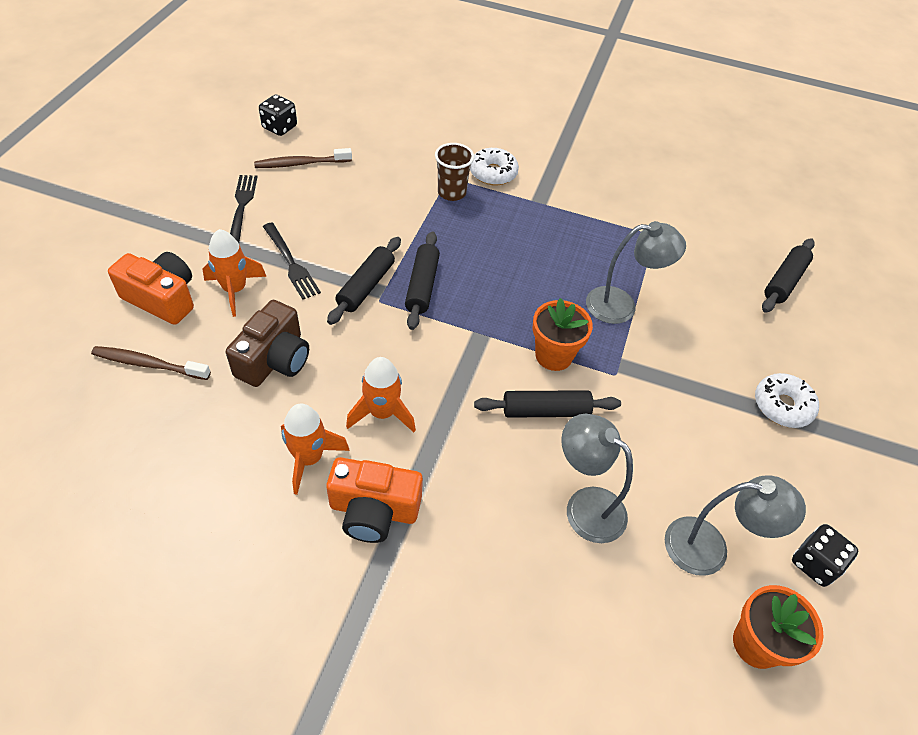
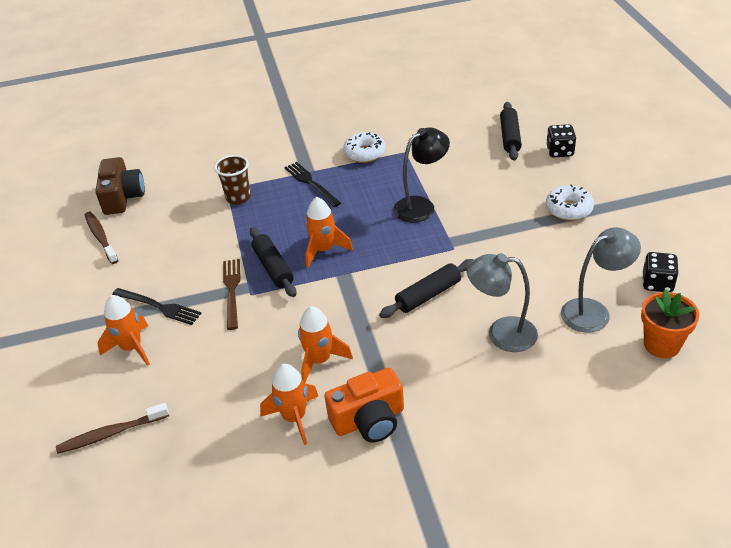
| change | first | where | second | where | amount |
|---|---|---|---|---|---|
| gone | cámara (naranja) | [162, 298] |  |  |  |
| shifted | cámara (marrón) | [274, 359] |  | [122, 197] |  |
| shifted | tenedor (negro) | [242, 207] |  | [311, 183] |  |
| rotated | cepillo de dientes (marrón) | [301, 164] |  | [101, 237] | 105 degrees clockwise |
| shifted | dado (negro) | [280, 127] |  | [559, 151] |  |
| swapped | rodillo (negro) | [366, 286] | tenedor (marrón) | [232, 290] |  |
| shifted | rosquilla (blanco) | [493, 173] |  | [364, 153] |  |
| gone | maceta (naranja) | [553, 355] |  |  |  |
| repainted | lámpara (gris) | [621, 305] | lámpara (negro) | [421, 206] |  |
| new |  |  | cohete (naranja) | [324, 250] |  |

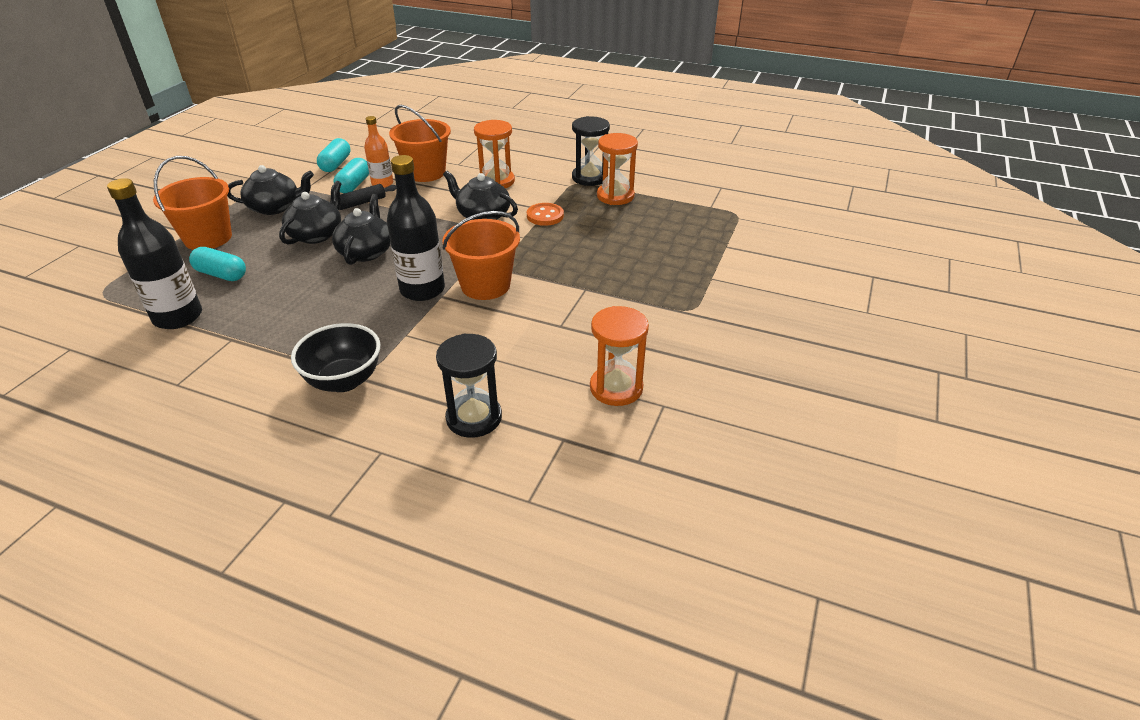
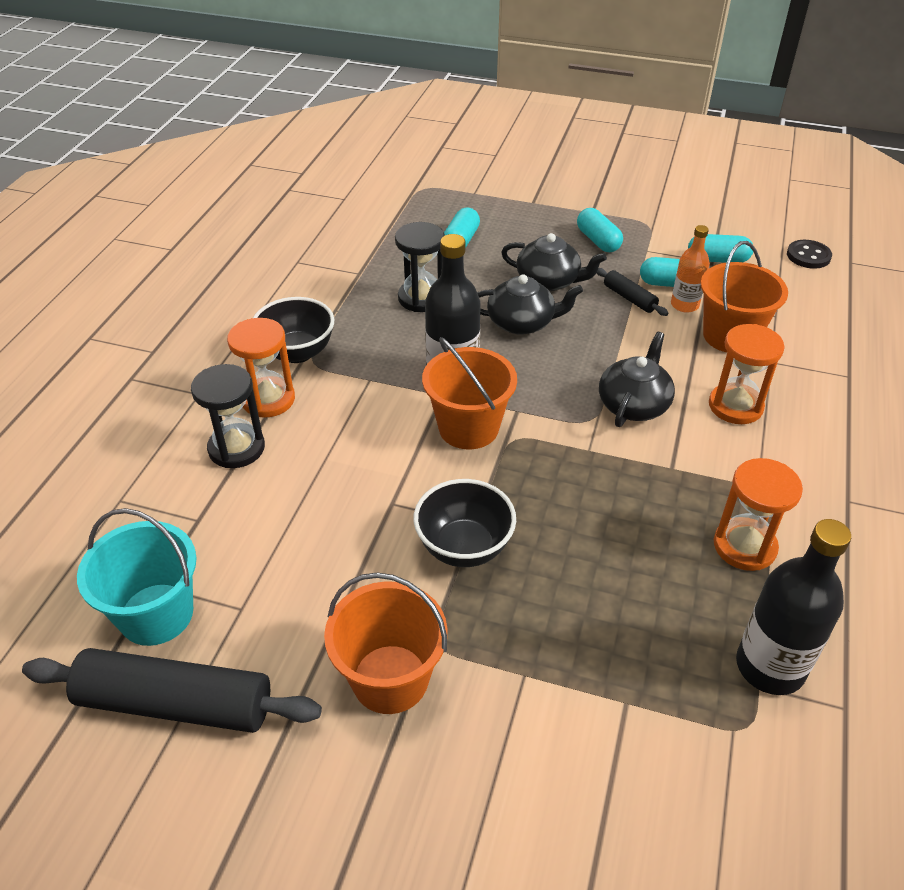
| change | first | where | second | where | amount |
|---|---|---|---|---|---|
| shifted | botella (negro) | [178, 317] |  | [770, 667] |  |
| shifted | balde (naranja) | [208, 238] |  | [390, 679] |  |
| swapped | tetera (negro) | [275, 207] | cápsula (turquesa) | [598, 241] |  |
| gone | botón (naranja) | [545, 216] |  |  |  |
| shifted | reloj de arena (negro) | [589, 177] |  | [421, 298] |  |
| shifted | reloj de arena (naranja) | [616, 388] |  | [268, 399] |  |
| new |  |  | rodillo (negro) | [176, 703] |  |
| new |  |  | balde (turquesa) | [156, 614] |  |
| new |  |  | cuenco (negro) | [464, 547] |  |
| new |  |  | botón (negro) | [808, 256] |  |

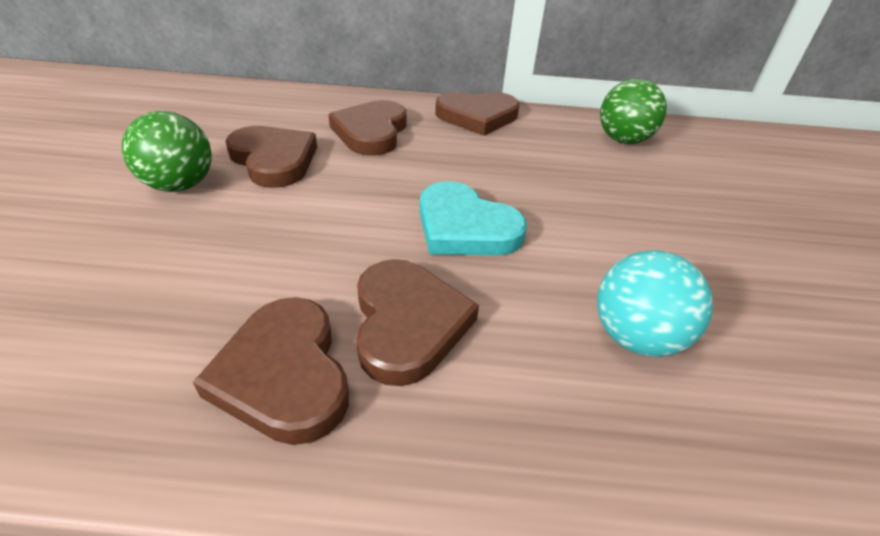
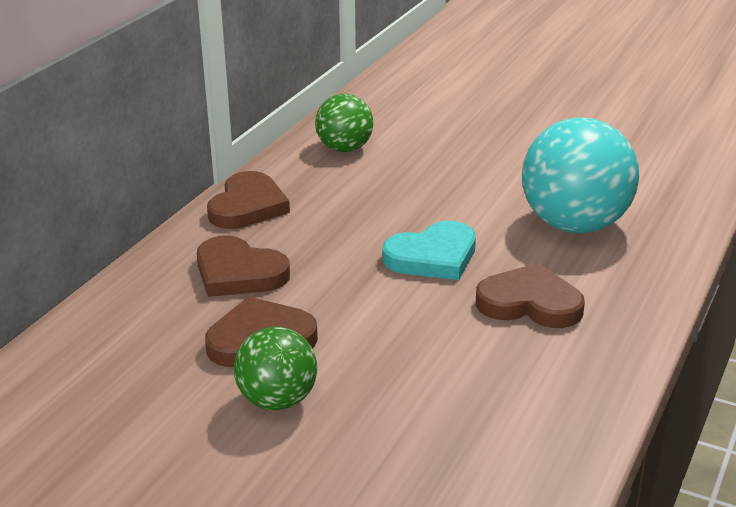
| change | first | where | second | where | amount |
|---|---|---|---|---|---|
| gone | corazón (marrón) | [284, 374] |  |  |  |
| scaled | pelota (turquesa) | [635, 337] |  | [574, 225] | x1.73 |

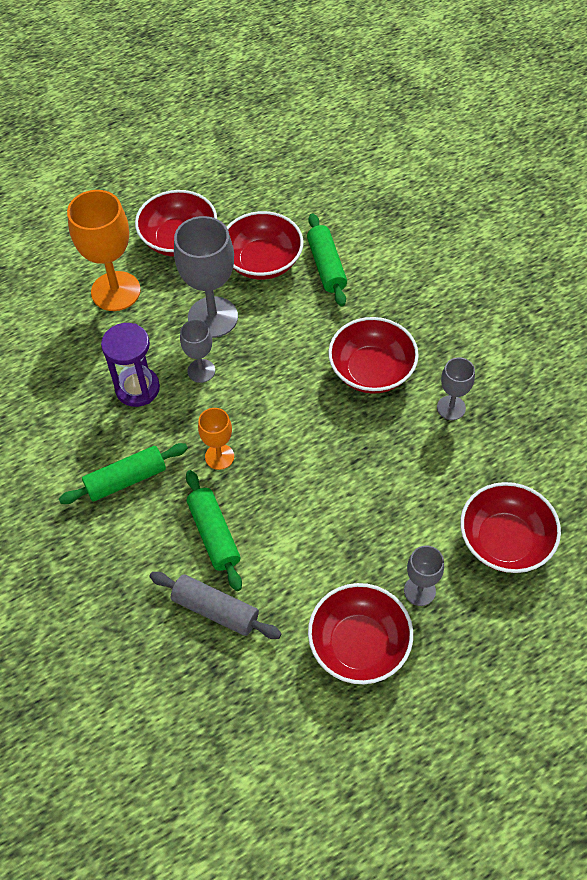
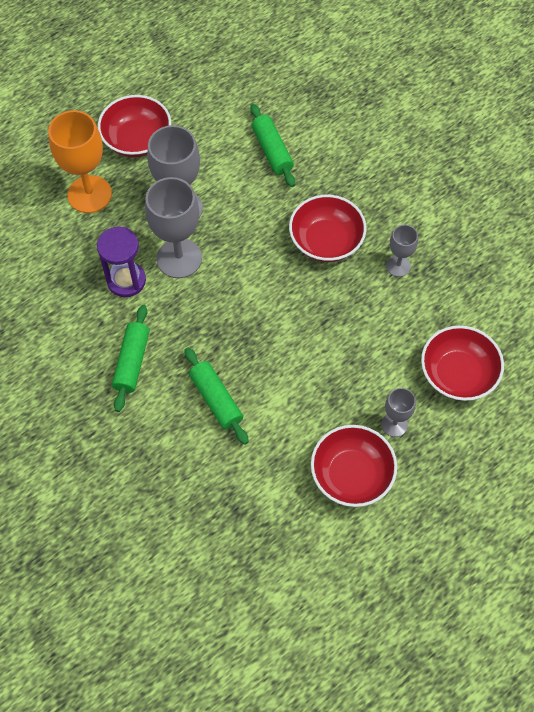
| change | first | where | second | where | amount |
|---|---|---|---|---|---|
| rotated | rodillo (verde) | [126, 479] |  | [132, 362] | 45 degrees counterclockwise |
| gone | rodillo (gris) | [215, 610] |  |  |  |
| scaled | copa (gris) | [201, 371] |  | [179, 258] | x1.86 |
| gone | copa (naranja) | [219, 456] |  |  |  |
| gone | cuenco (rojo) | [262, 262] |  |  |  |

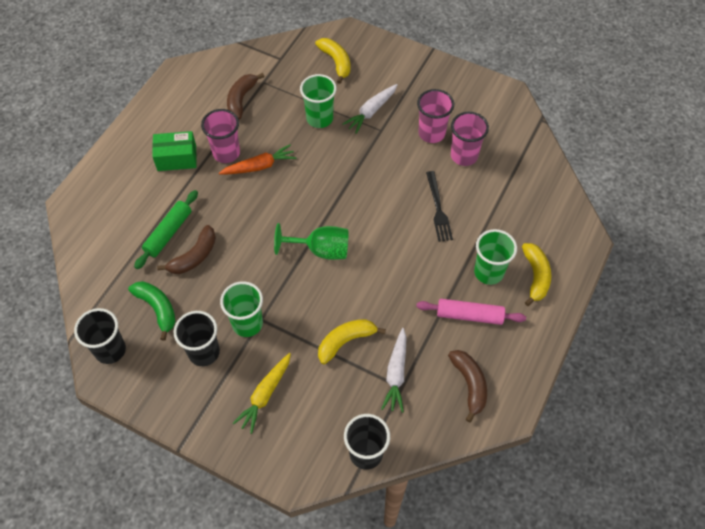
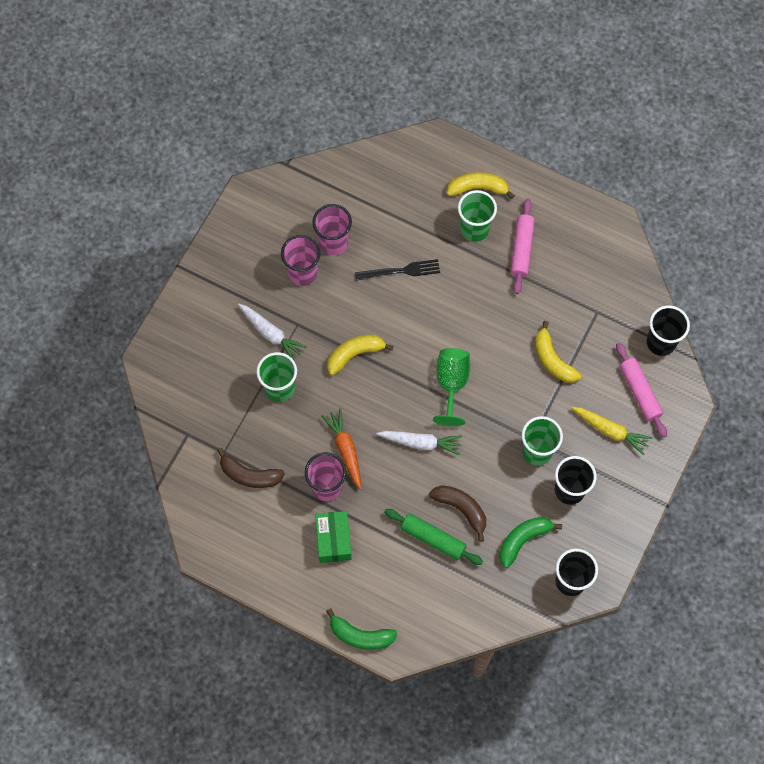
| change | first | where | second | where | amount |
|---|---|---|---|---|---|
| shifted | plátano (amarillo) | [336, 62] |  | [354, 354] |  |
| shifted | zanahoria (blanco) | [396, 374] |  | [421, 442] |  |
| gone | plátano (marrón) | [469, 384] |  |  |  |
| new |  |  | plátano (verde) | [360, 635] |  |
| new |  |  | rodillo (rosa) | [639, 392] |  |

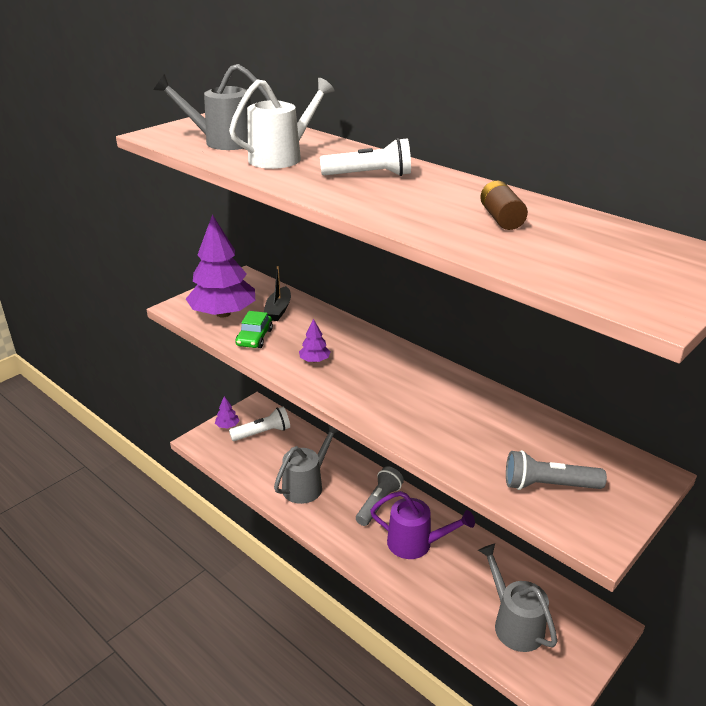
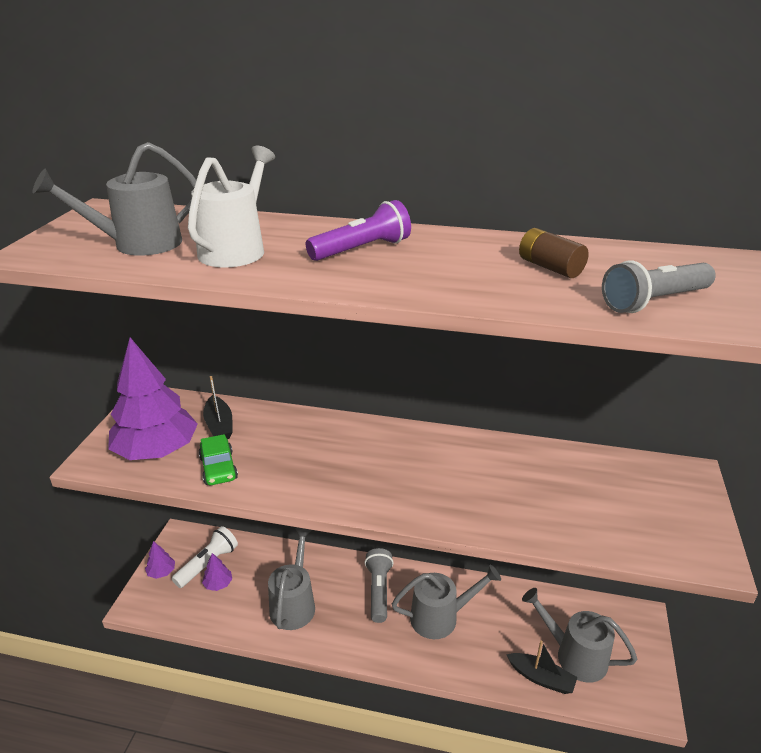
| change | first | where | second | where | amount |
|---|---|---|---|---|---|
| shifted | árbol (morado) | [314, 360] |  | [218, 584] |  |
| repainted | lámpara de mano (blanco) | [369, 175] | lámpara de mano (morado) | [362, 250] |  |
| repainted | regadera (morado) | [416, 544] | regadera (gris) | [441, 617] |  |
| shifted | lámpara de mano (gris) | [549, 485] |  | [654, 301] |  |
| new |  |  | barco (negro) | [541, 678] |  |

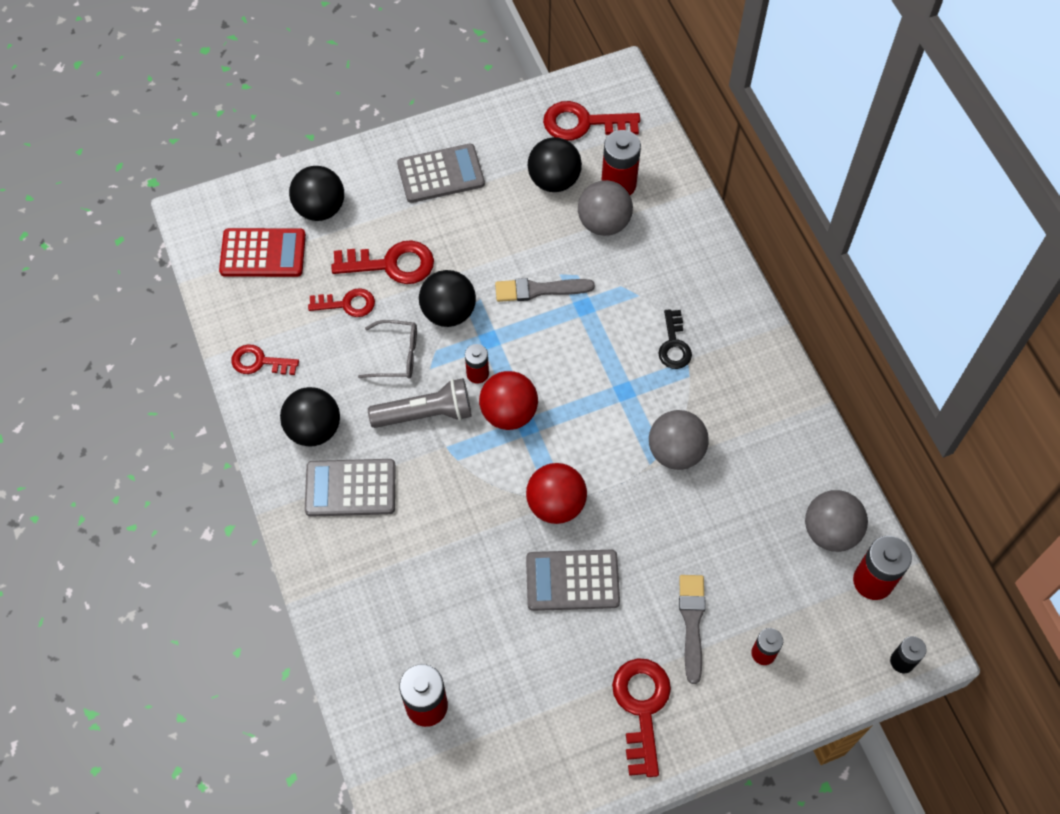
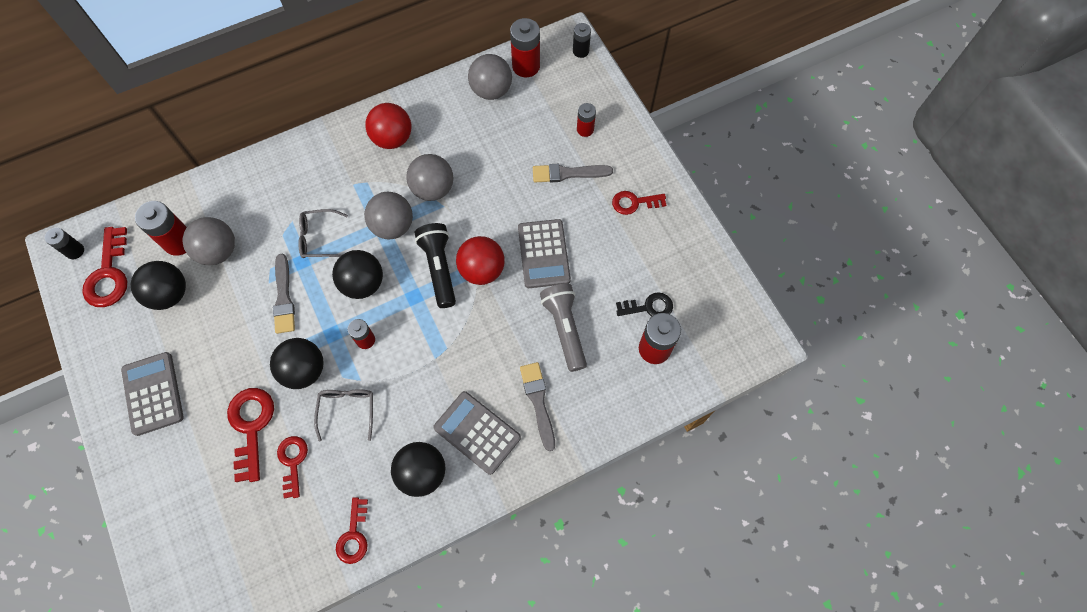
| change | first | where | second | where | amount |
|---|---|---|---|---|---|
| gone | calculadora (rojo) | [263, 253] |  |  |  |
| shifted | pelota (negro) | [320, 208] |  | [363, 283] |  |
| rotated | calculadora (gris) | [350, 488] |  | [477, 432] | 135 degrees clockwise |
| shifted | lámpara de mano (gris) | [425, 413] |  | [564, 329] |  |
| shifted | pelota (rojo) | [509, 413] |  | [392, 138] |  |
| scaled | llave (rojo) | [641, 707] |  | [634, 203] | x0.64 |
| shifted | llave (negro) | [674, 345] |  | [649, 307] |  |
| new |  |  | pila (negro) | [75, 251] |  |
| new |  |  | gafas (gris) | [319, 238] |  |
| new |  |  | pelota (gris) | [393, 226] |  |
| new |  |  | lámpara de mano (negro) | [439, 268] |  |
| new |  |  | pincel (gris) | [538, 402] |  |

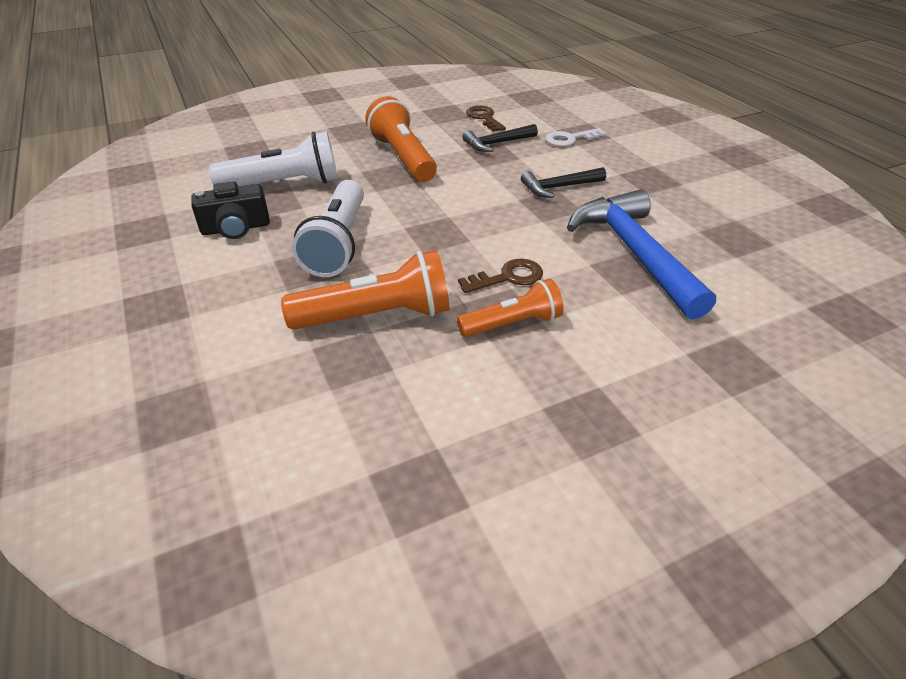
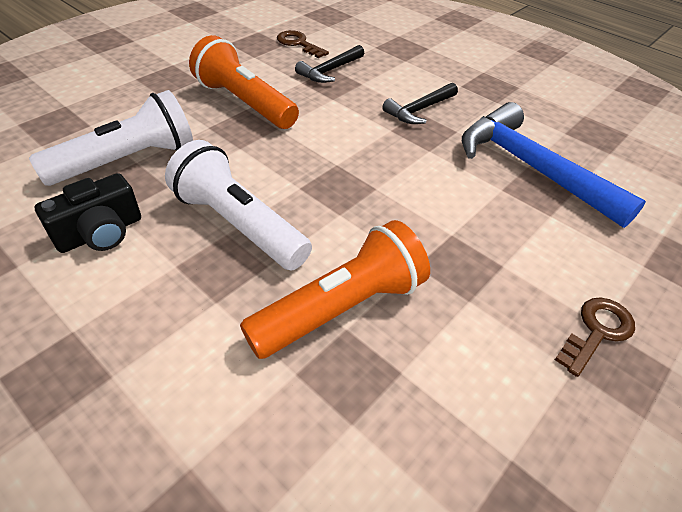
| change | first | where | second | where | amount |
|---|---|---|---|---|---|
| rotated | lámpara de mano (blanco) | [338, 243] |  | [239, 224] | 150 degrees clockwise |
| gone | lámpara de mano (naranja) | [512, 324] |  |  |  |
| shifted | llave (marrón) | [508, 277] |  | [597, 331] |  |
| gone | llave (blanco) | [570, 139] |  |  |  |

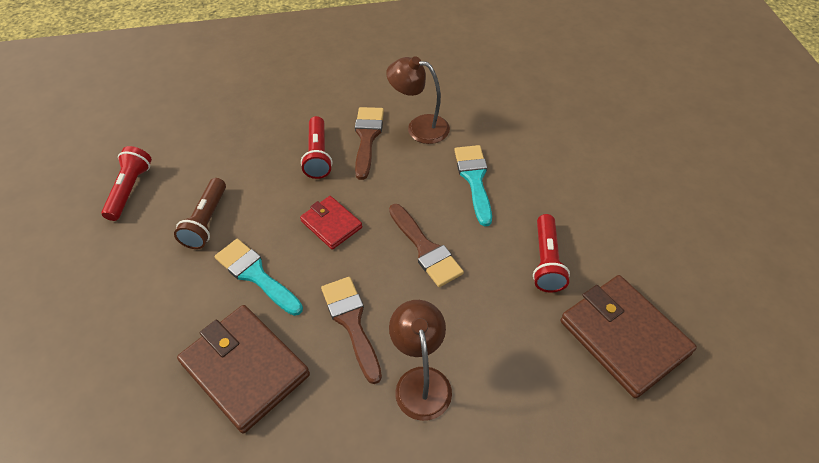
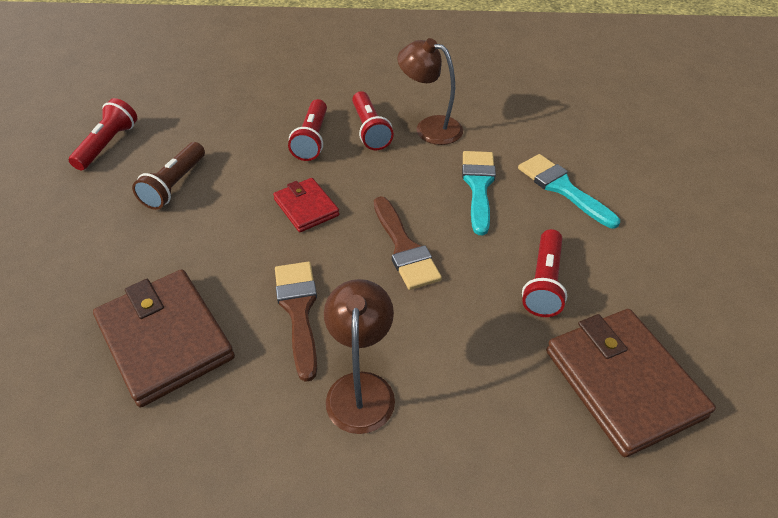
| change | first | where | second | where | amount |
|---|---|---|---|---|---|
| shifted | pincel (turquesa) | [256, 275] |  | [563, 188] |  |
| swapped | pincel (marrón) | [367, 138] | lámpara de mano (rojo) | [370, 130] |  |

